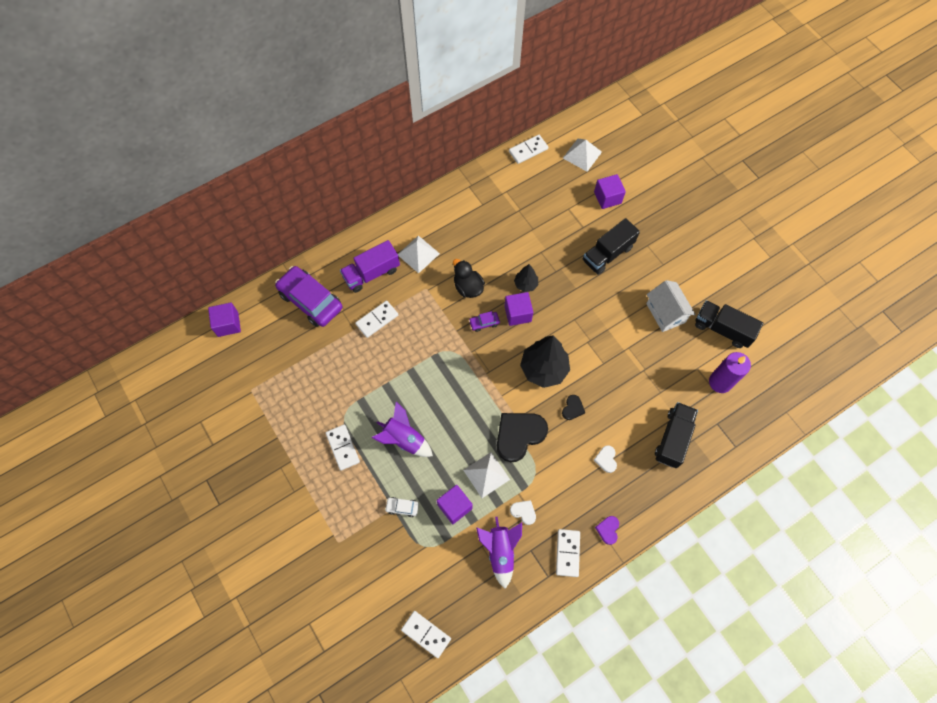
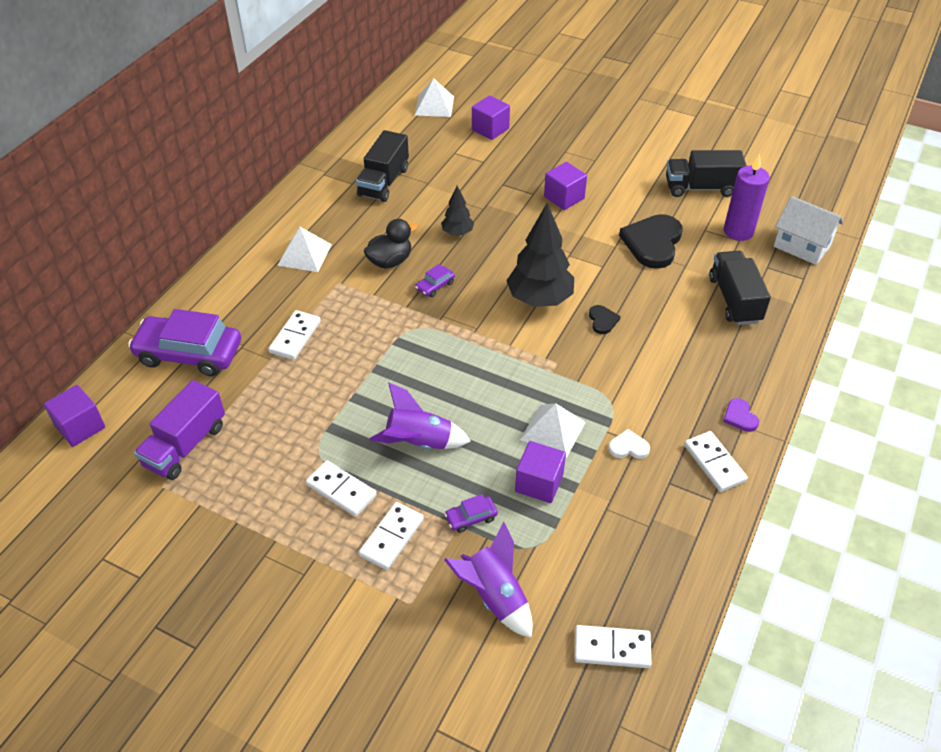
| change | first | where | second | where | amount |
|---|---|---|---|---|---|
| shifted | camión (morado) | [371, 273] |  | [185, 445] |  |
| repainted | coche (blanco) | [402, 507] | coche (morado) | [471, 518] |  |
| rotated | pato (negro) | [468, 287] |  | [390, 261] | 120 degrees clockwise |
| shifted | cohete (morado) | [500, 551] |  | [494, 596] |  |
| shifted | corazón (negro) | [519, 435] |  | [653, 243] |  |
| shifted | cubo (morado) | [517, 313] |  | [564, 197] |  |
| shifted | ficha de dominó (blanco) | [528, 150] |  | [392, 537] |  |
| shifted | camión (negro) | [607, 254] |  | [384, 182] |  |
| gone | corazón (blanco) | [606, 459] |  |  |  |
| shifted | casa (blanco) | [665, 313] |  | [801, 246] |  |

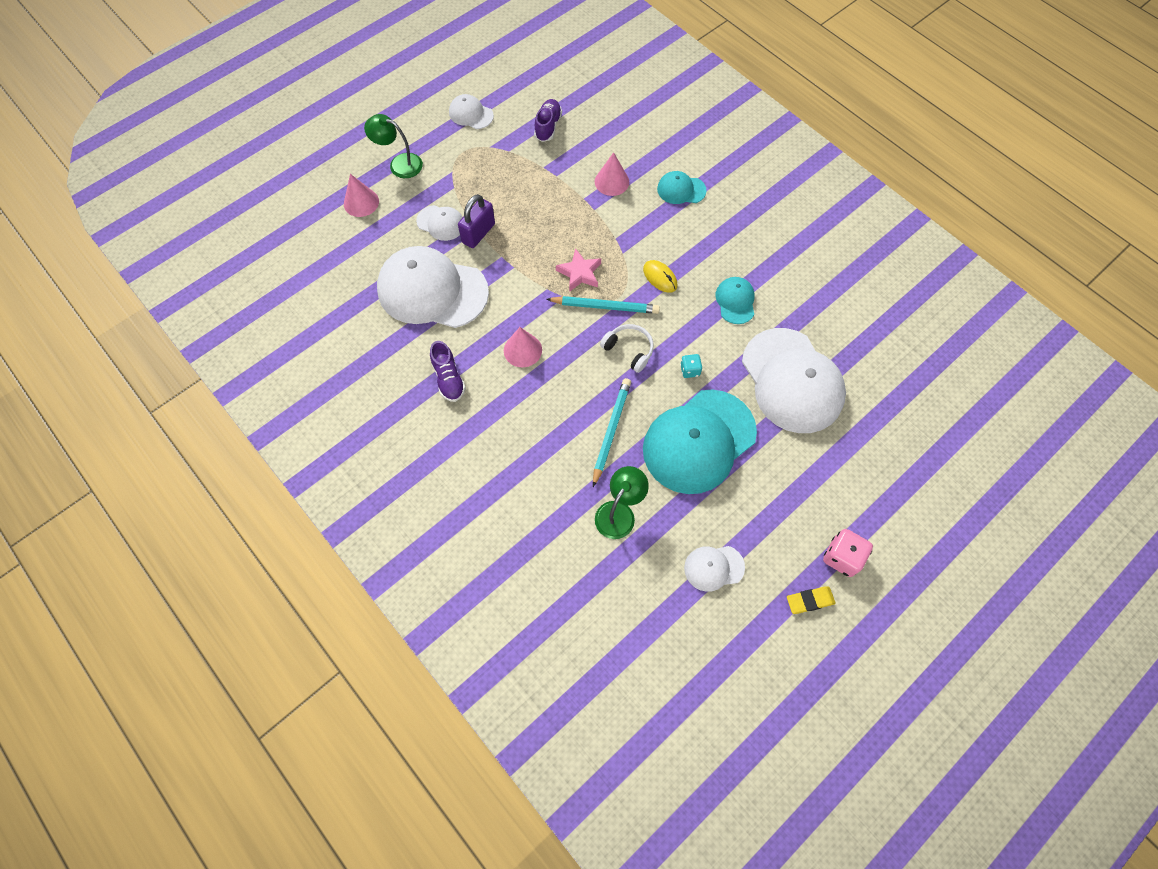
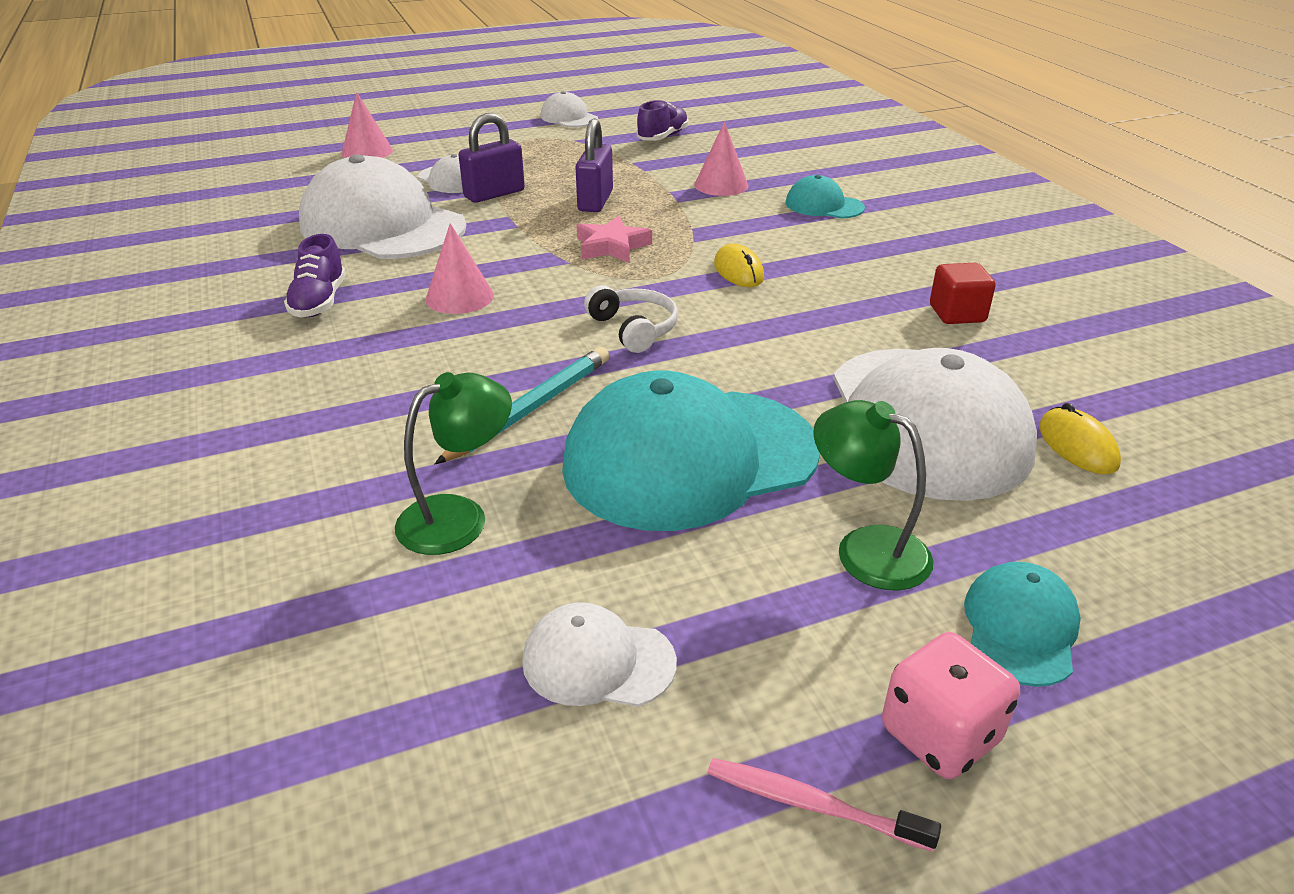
| change | first | where | second | where | amount |
|---|---|---|---|---|---|
| shifted | lámpara (verde) | [399, 164] |  | [865, 549] |  |
| gone | lápiz (turquesa) | [605, 306] |  |  |  |
| gone | dado (turquesa) | [690, 370] |  |  |  |
| shifted | gorra (turquesa) | [735, 301] |  | [1020, 628] |  |
| swapped | goma de borrar (amarillo) | [809, 600] | cepillo de dientes (rosa) | [812, 805] |  |
| new |  |  | candado (morado) | [595, 201] |  |
| new |  |  | cubo (rojo) | [957, 314] |  |
| new |  |  | ratón (amarillo) | [1077, 446] |  |

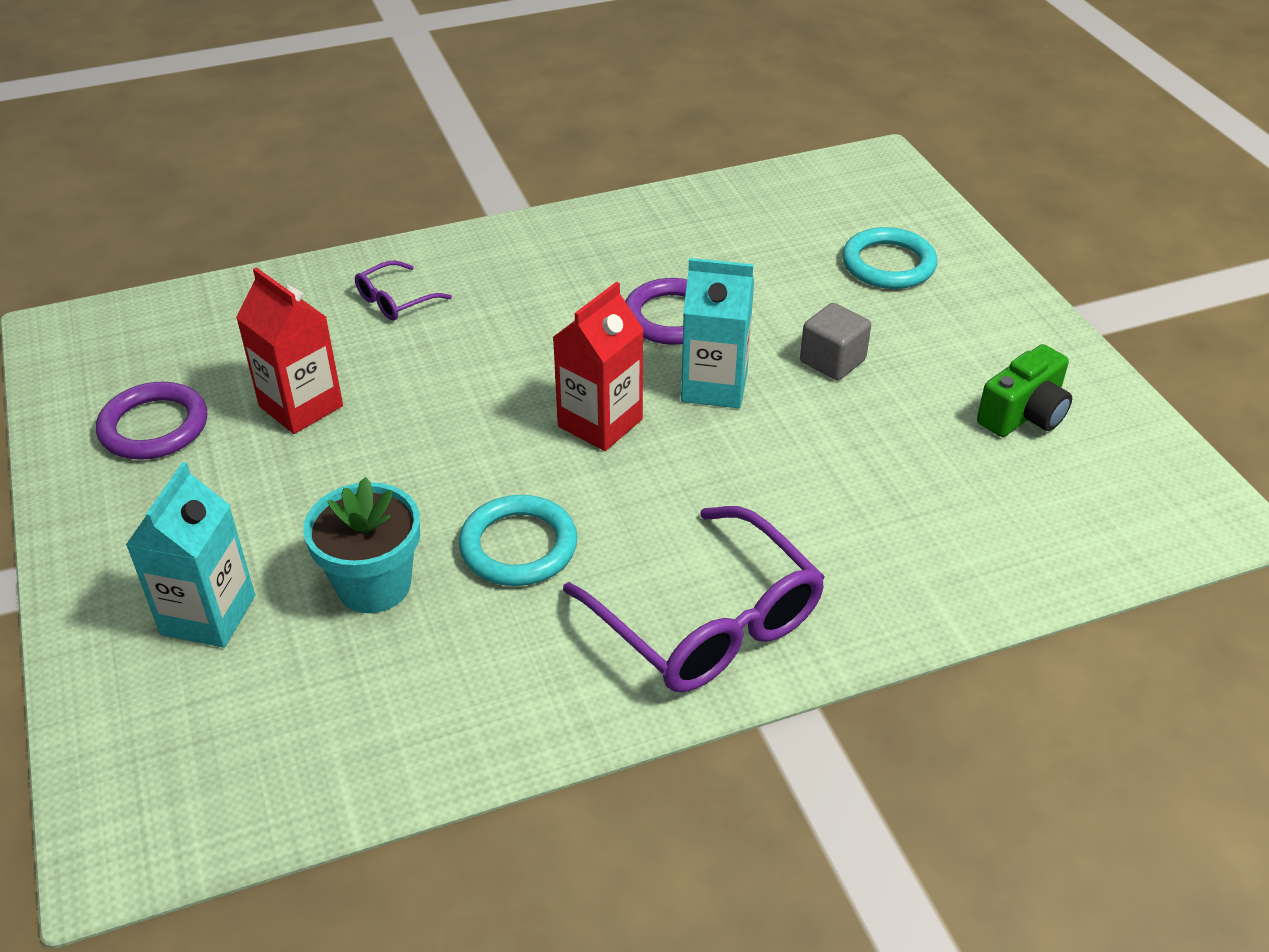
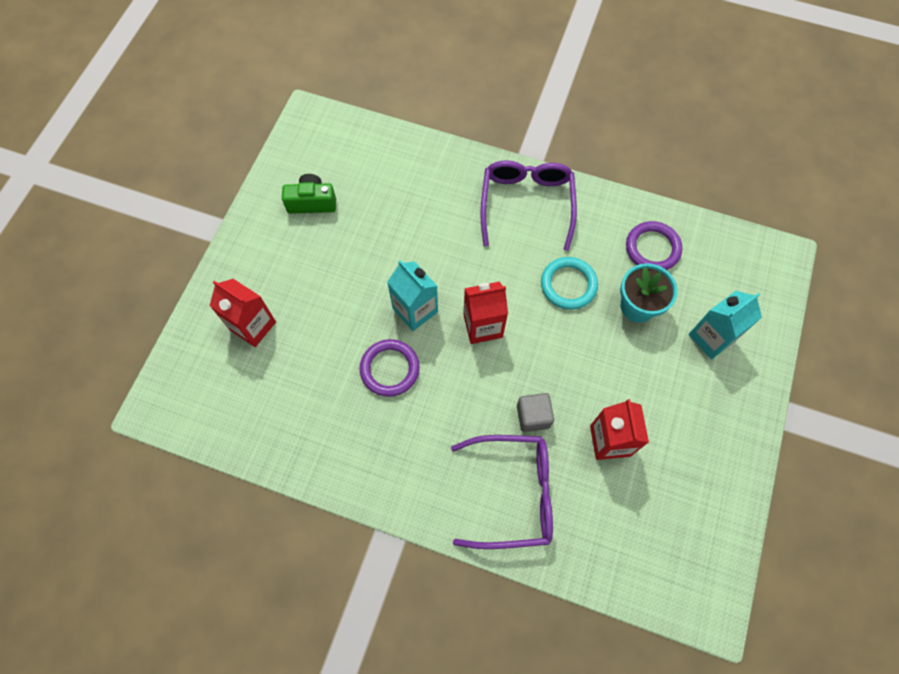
| change | first | where | second | where | amount |
|---|---|---|---|---|---|
| shifted | anillo (morado) | [154, 426] |  | [652, 248] |  |
| scaled | gafas (morado) | [395, 300] |  | [513, 493] | x2.09 |
| shifted | cubo (gris) | [832, 361] |  | [533, 416] |  |
| swapped | anillo (turquesa) | [888, 264] | cartón de leche (rojo) | [253, 326] |  |

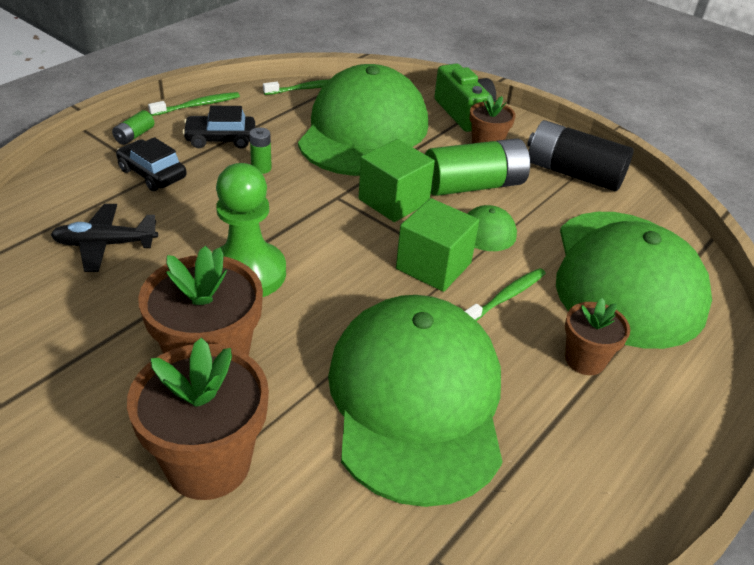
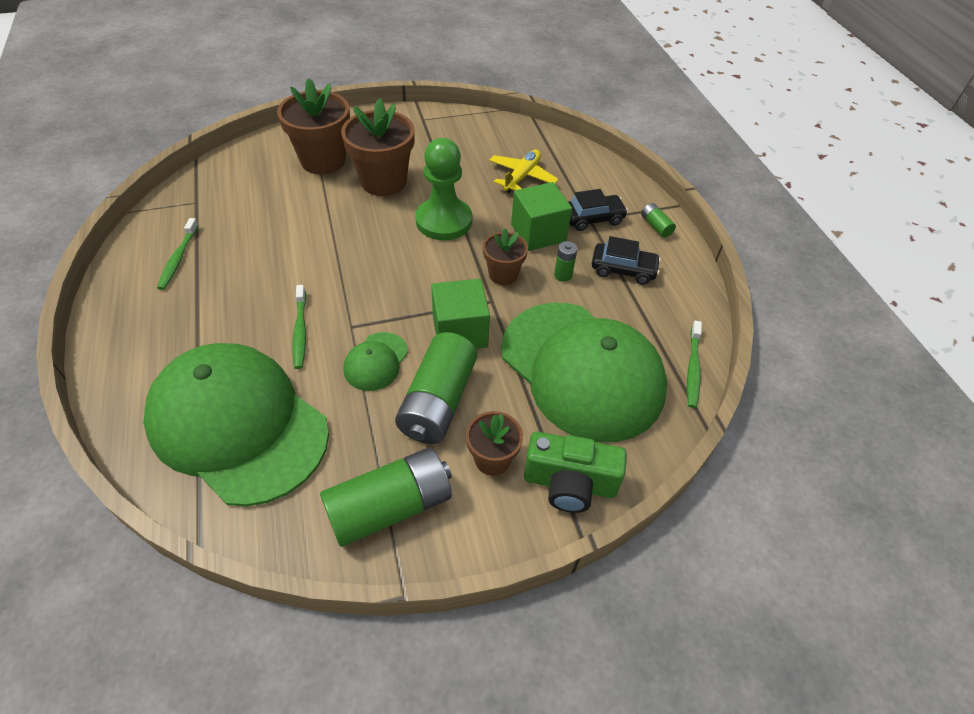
| change | first | where | second | where | amount |
|---|---|---|---|---|---|
| repainted | avión (negro) | [105, 245] | avión (amarillo) | [522, 177] |  |
| shifted | cepillo de dientes (verde) | [198, 105] |  | [178, 258] |  |
| rotated | coche (negro) | [220, 139] |  | [623, 269] | 75 degrees clockwise |
| gone | gorra (verde) | [416, 400] |  |  |  |
| shifted | cubo (verde) | [433, 266] |  | [538, 233] |  |
| repainted | pila (negro) | [573, 173] | pila (verde) | [390, 507] |  |
| shifted | maceta (marrón) | [585, 360] |  | [503, 274] |  |

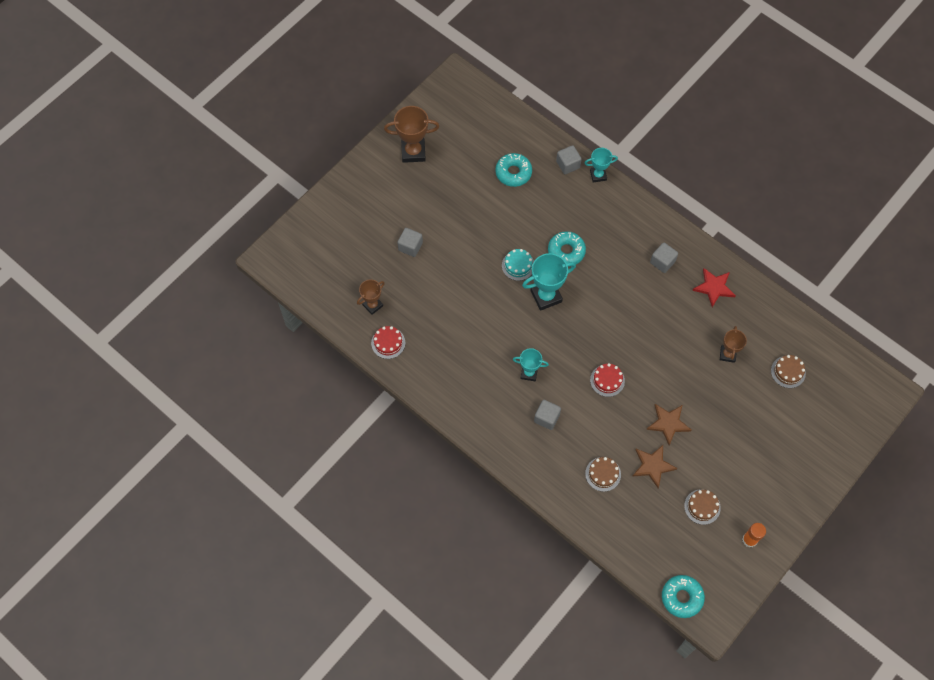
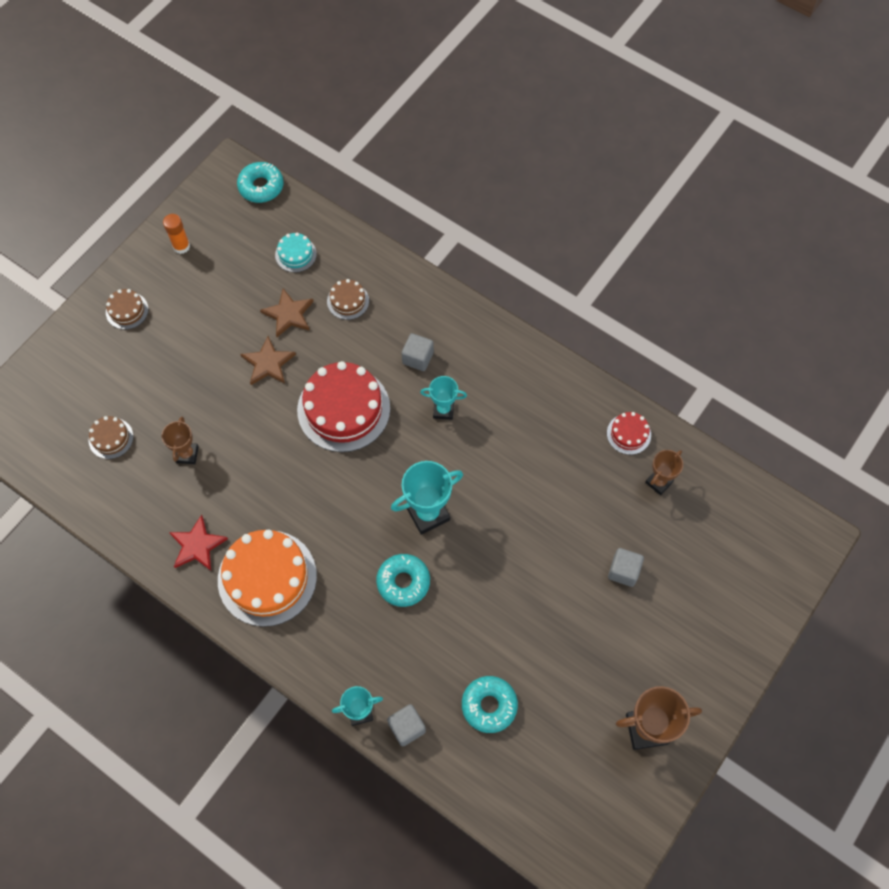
| change | first | where | second | where | amount |
|---|---|---|---|---|---|
| shifted | tarta (turquesa) | [518, 265] |  | [295, 254] |  |
| scaled | tarta (rojo) | [607, 380] |  | [343, 409] | x2.11 |
| swapped | cubo (gris) | [662, 262] | tarta (naranja) | [267, 578] |  |
| shifted | tarta (marrón) | [702, 507] |  | [127, 310] |  |

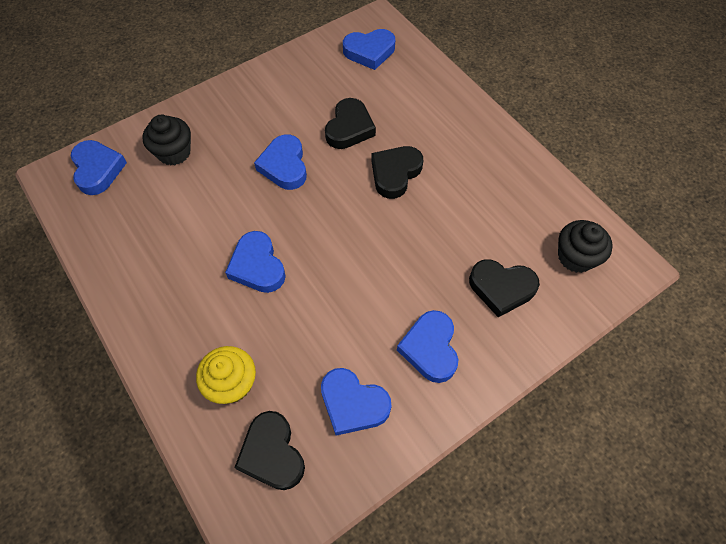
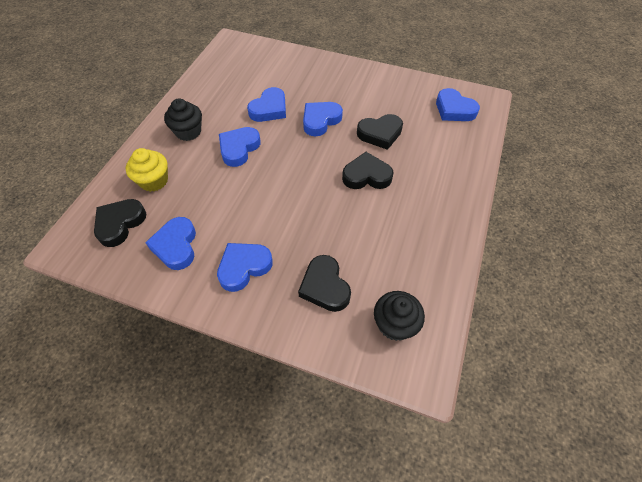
| change | first | where | second | where | amount |
|---|---|---|---|---|---|
| shifted | corazón (azul) | [98, 170] |  | [269, 109] |  |
| shifted | magdalena (negro) | [174, 152] |  | [188, 132] |  |

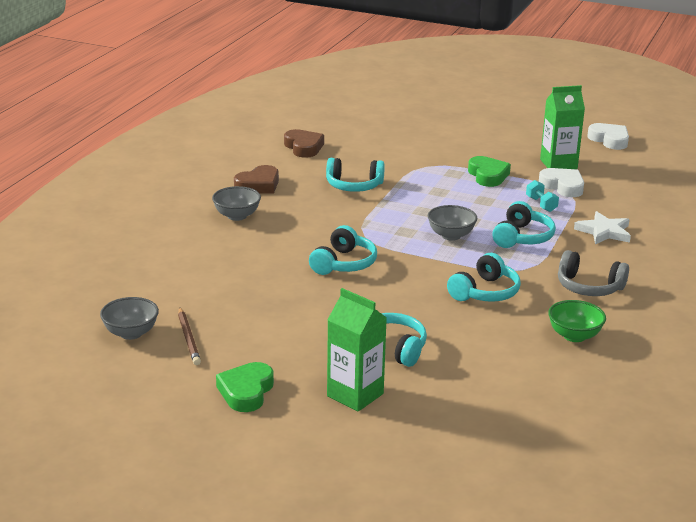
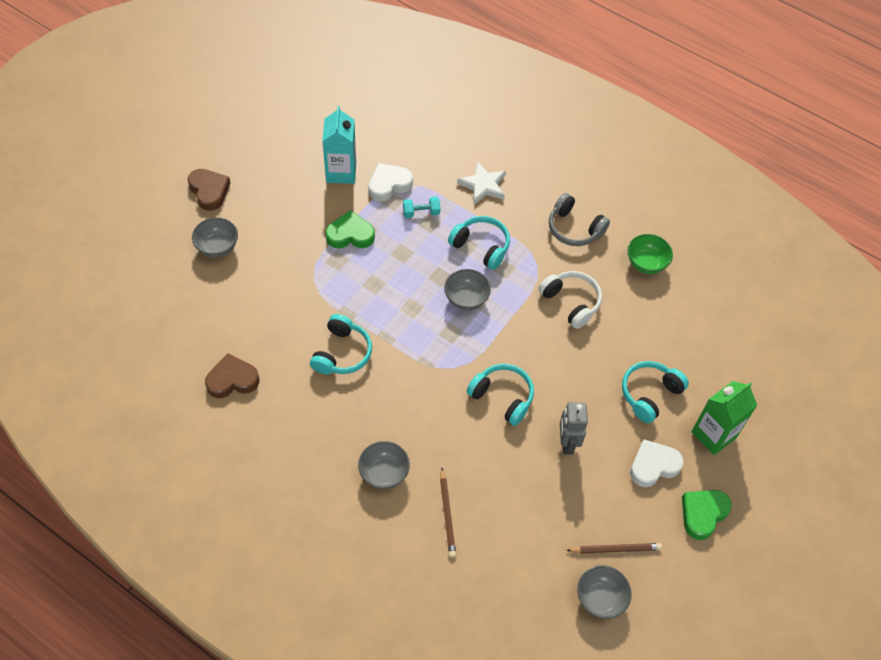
| change | first | where | second | where | amount |
|---|---|---|---|---|---|
| rotated | corazón (verde) | [246, 392] |  | [703, 514] | 105 degrees clockwise |
| shifted | corazón (marrón) | [258, 185] |  | [209, 191] |  |
| repainted | auriculares (turquesa) | [485, 292] | auriculares (blanco) | [571, 302] |  |
| repainted | cartón de leche (verde) | [558, 164] | cartón de leche (turquesa) | [341, 172] |  |
| rotated | auriculares (gris) | [589, 287] |  | [574, 228] | 90 degrees clockwise |
| shifted | corazón (blanco) | [609, 140] |  | [653, 466] |  |
| new |  |  | cuenco (gris) | [217, 247] |  |
| new |  |  | lápiz (marrón) | [447, 514] |  |
| new |  |  | robot (gris) | [567, 443] |  |

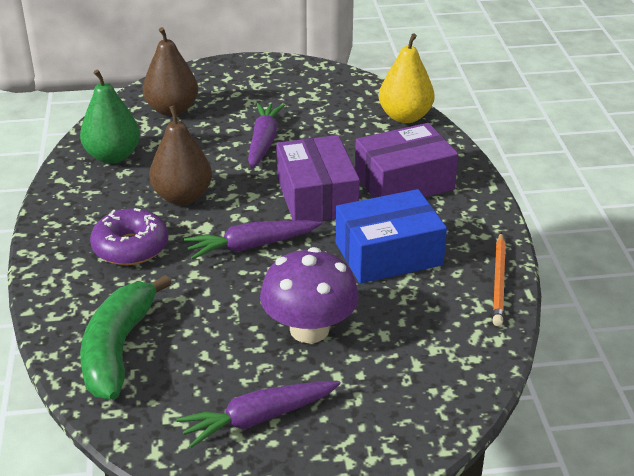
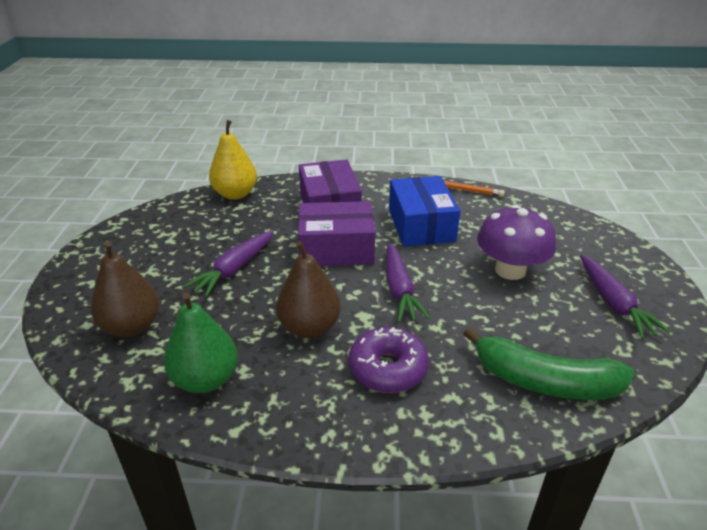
| change | first | where | second | where | amount |
|---|---|---|---|---|---|
| rotated | zanahoria (morado) | [263, 142] |  | [235, 269] | 75 degrees counterclockwise |

